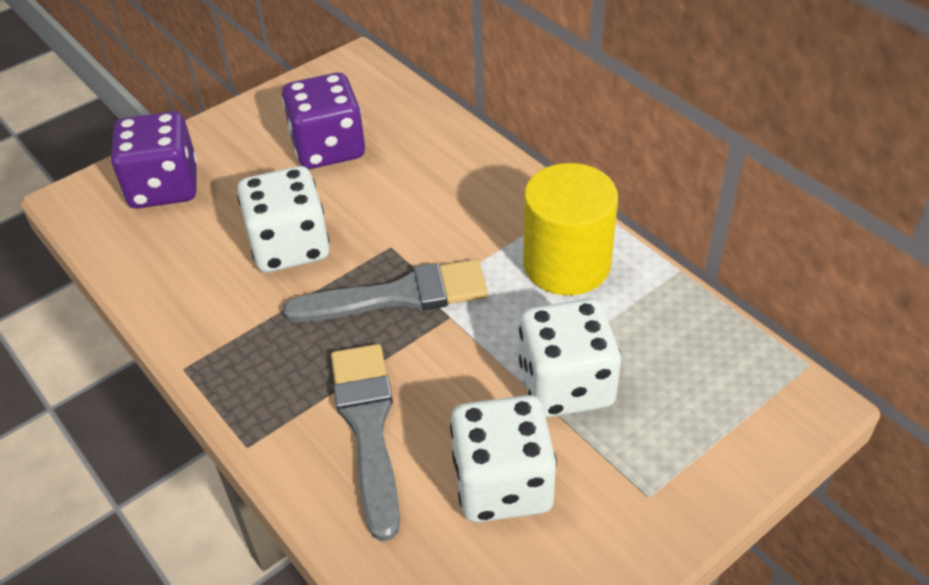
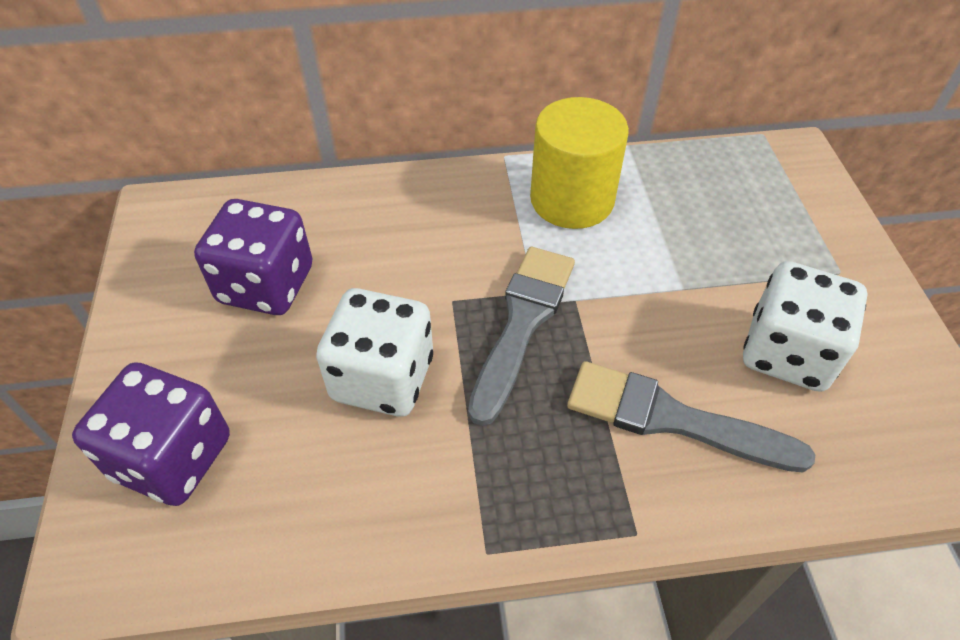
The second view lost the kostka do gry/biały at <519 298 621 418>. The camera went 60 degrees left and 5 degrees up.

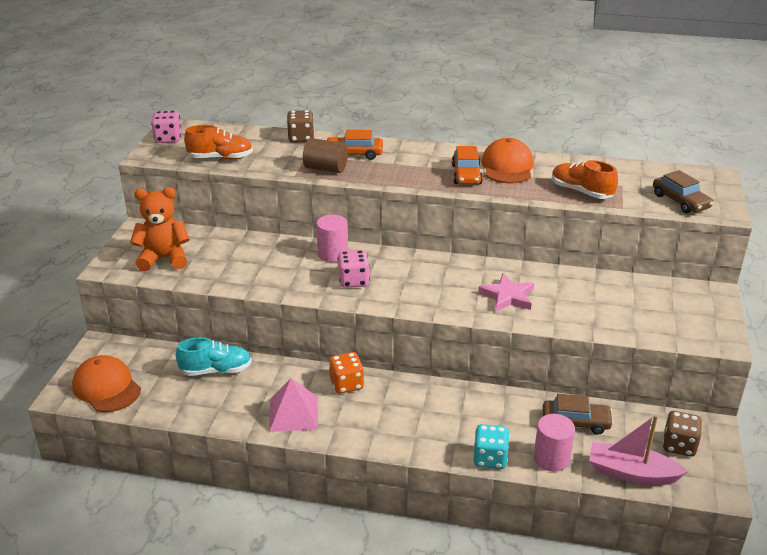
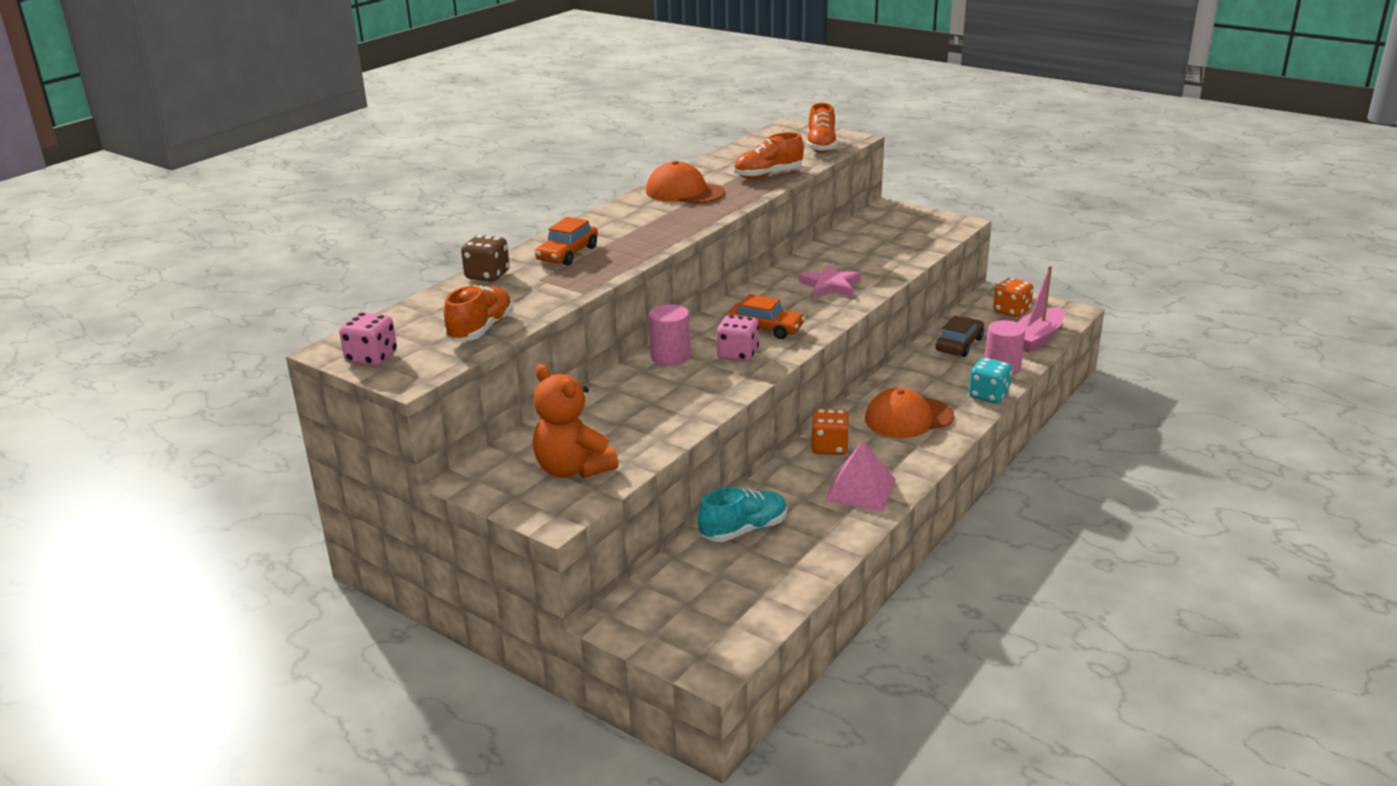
The second view lost the walec/brązowy at <303 138 348 173>. The samochód/pomarańczowy ended up elsewhere, having gone from <452 146 483 184> to <727 294 805 339>. Where the samochód/brązowy stood at <653 170 714 214>, the but/pomarańczowy came to stand at <806 103 838 153>. The miś/pomarańczowy at <130 187 190 271> ended up facing another way, 60 degrees counterclockwise from before. The but/turkusowy at <176 337 252 376> ended up facing another way, 45 degrees clockwise from before. The czapka/pomarańczowy ended up elsewhere, having gone from <72 355 141 412> to <865 388 954 438>. What was the kostka do gry/brązowy at <663 411 702 457> turned into the kostka do gry/pomarańczowy at <993 278 1034 317>. The camera went 65 degrees left and 5 degrees down.

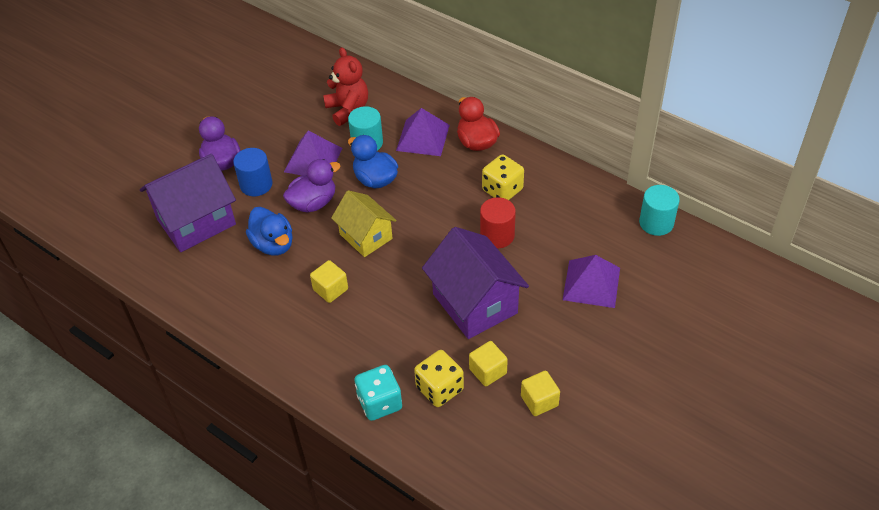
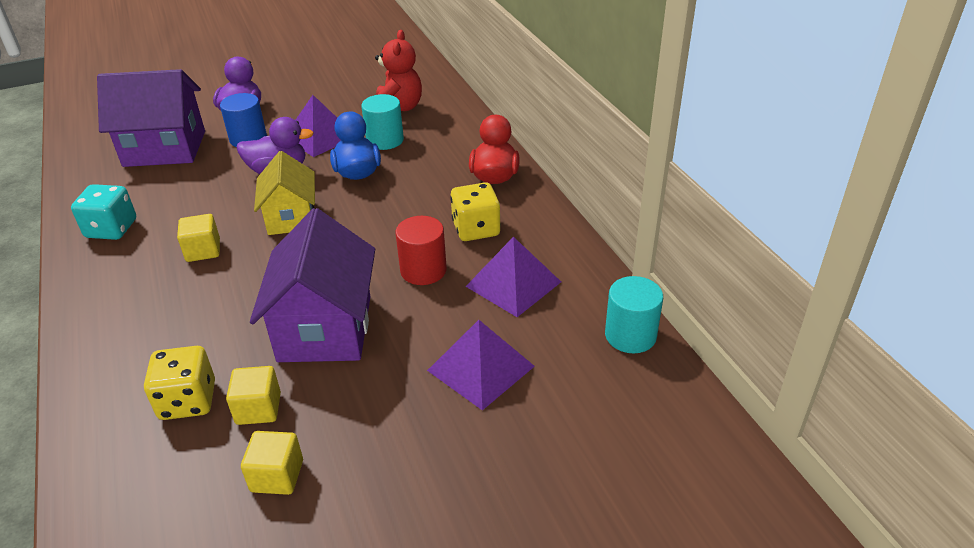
The piramida/fioletowy ended up elsewhere, having gone from <396 108 450 156> to <465 237 561 317>. The second view lost the kaczka/niebieski at <246 207 293 255>. The kostka do gry/turkusowy ended up elsewhere, having gone from <354 365 402 421> to <71 184 136 240>. The camera went 30 degrees right and 10 degrees down.

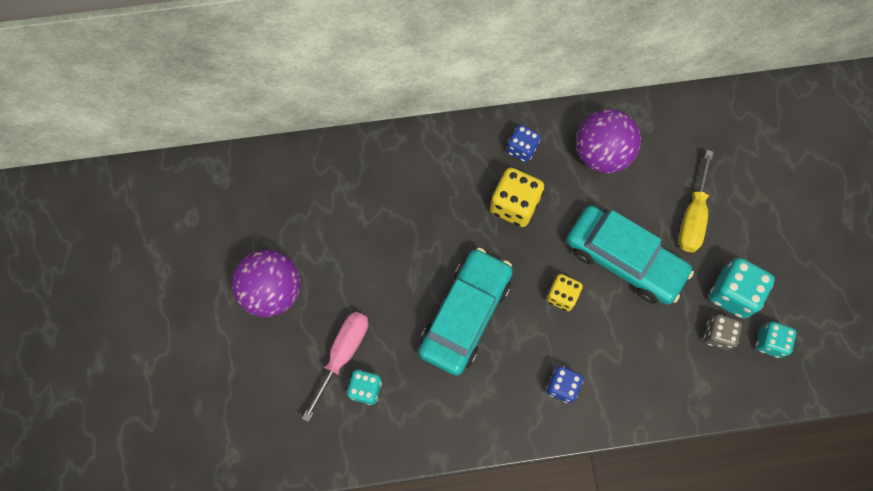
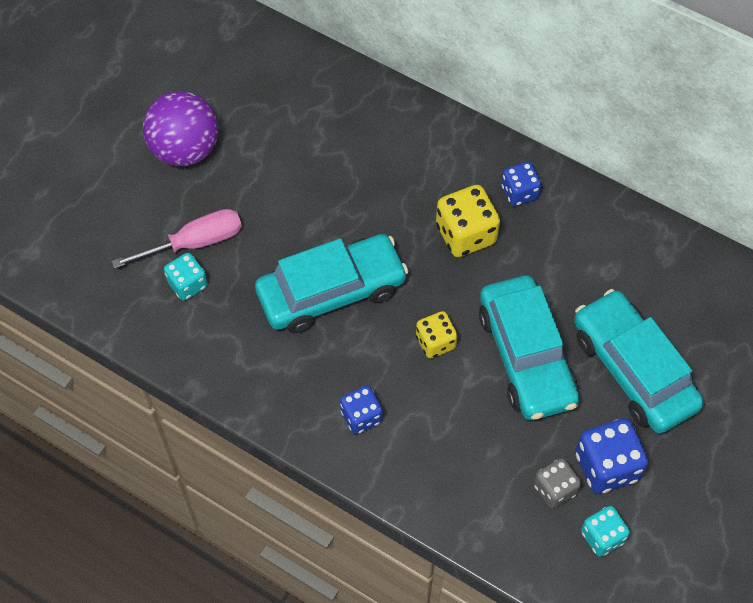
The second view lost the piłka/fioletowy at <576 109 641 173>. Where the śrubokręt/żółty stood at <679 150 713 252>, the samochód/turkusowy came to stand at <574 289 704 433>. What was the kostka do gry/turkusowy at <709 258 775 319> turned into the kostka do gry/niebieski at <576 418 648 494>. The camera went 40 degrees right and 10 degrees down.

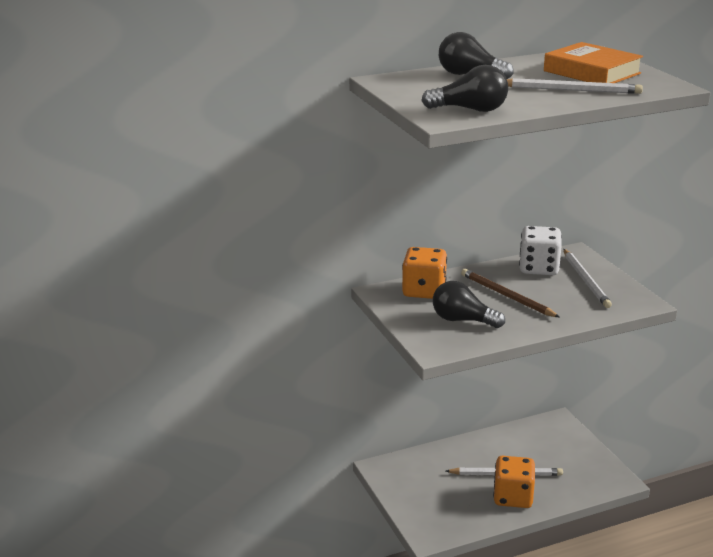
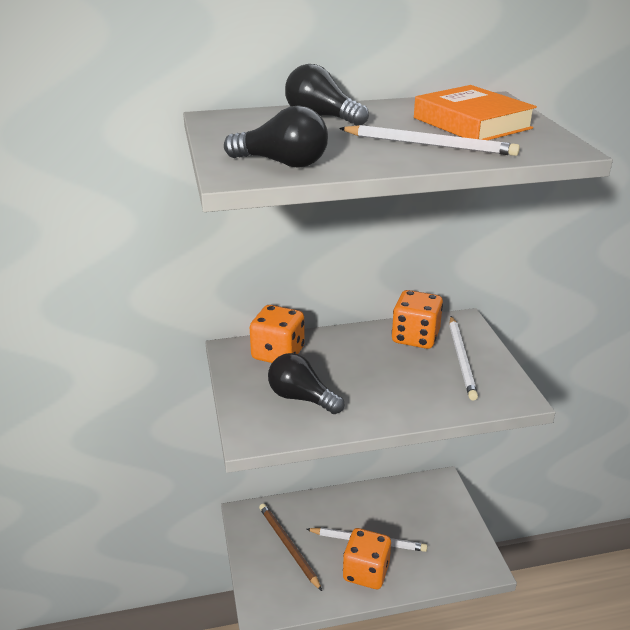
What was the kostka do gry/biały at <519 226 562 275> turned into the kostka do gry/pomarańczowy at <392 290 443 349>. The ołówek/brązowy ended up elsewhere, having gone from <461 269 559 317> to <259 503 322 591>. The camera went 10 degrees right and 5 degrees up.

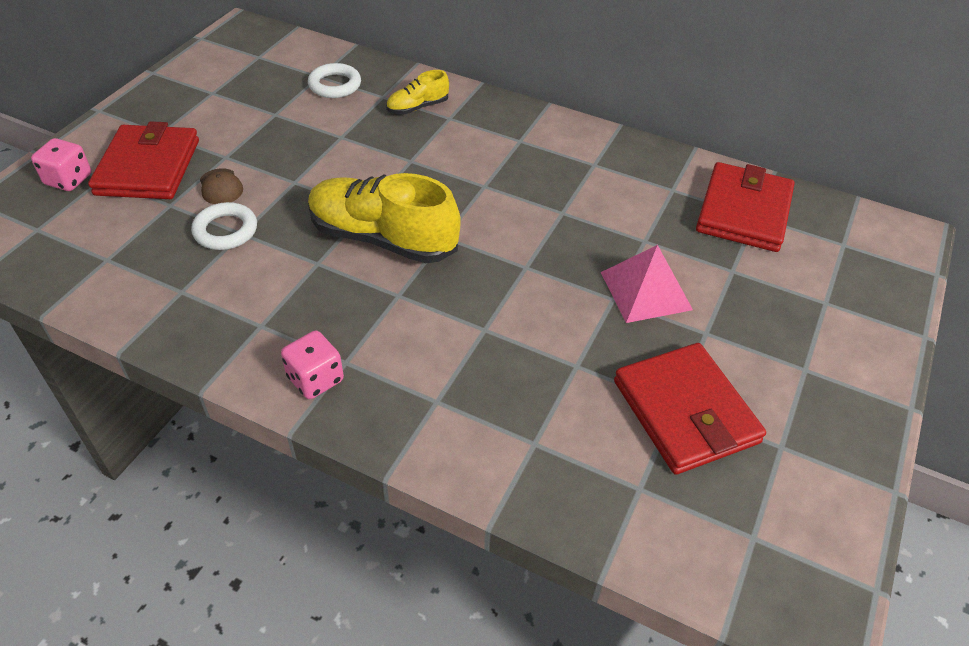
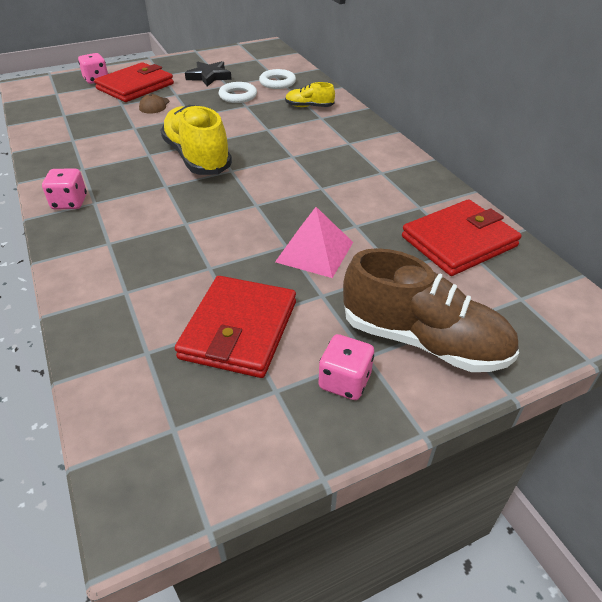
The pierścień/biały ended up elsewhere, having gone from <191 202 257 250> to <218 82 257 103>. The second view gained the gwiazda/czarny at <185 61 232 86>. The second view gained the but/brązowy at <343 248 519 372>. The second view gained the kostka do gry/różowy at <319 334 374 400>. The camera went 40 degrees right and 5 degrees down.

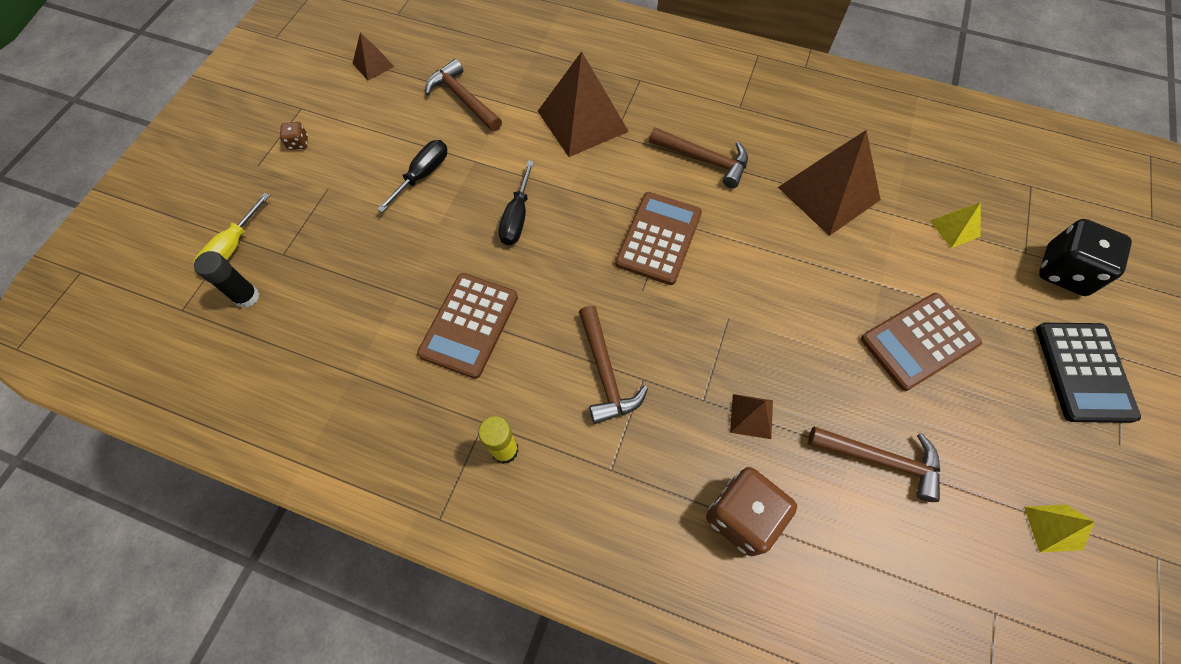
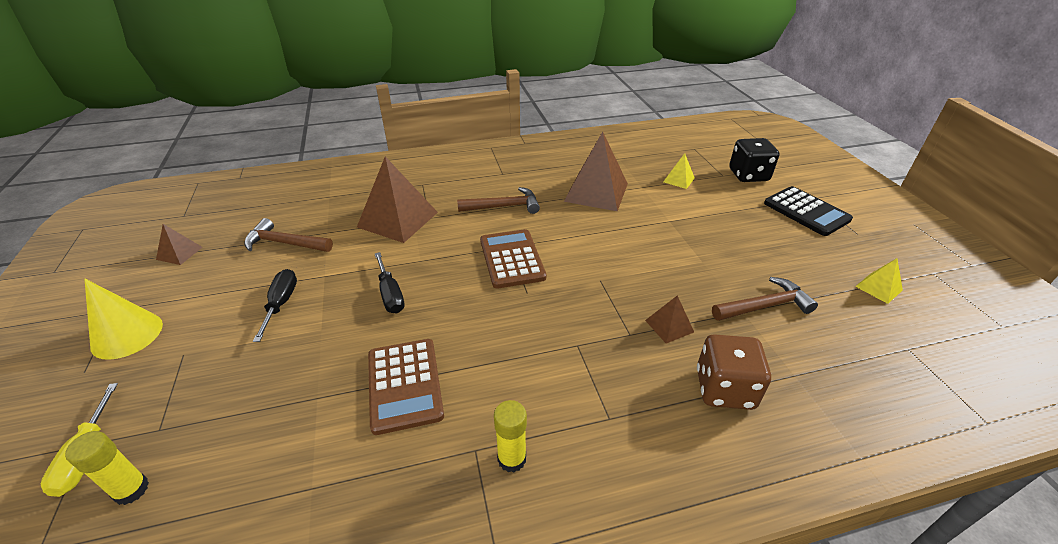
Where the kostka do gry/brązowy stood at <280 122 308 150>, the stożek/żółty came to stand at <84 279 163 360>. What was the klej w sztyfcie/czarny at <194 251 259 308> turned into the klej w sztyfcie/żółty at <65 431 149 505>. The second view lost the kalkulator/brązowy at <861 293 982 391>. The second view lost the młotek/brązowy at <579 305 648 424>. The camera went 35 degrees left and 25 degrees down.

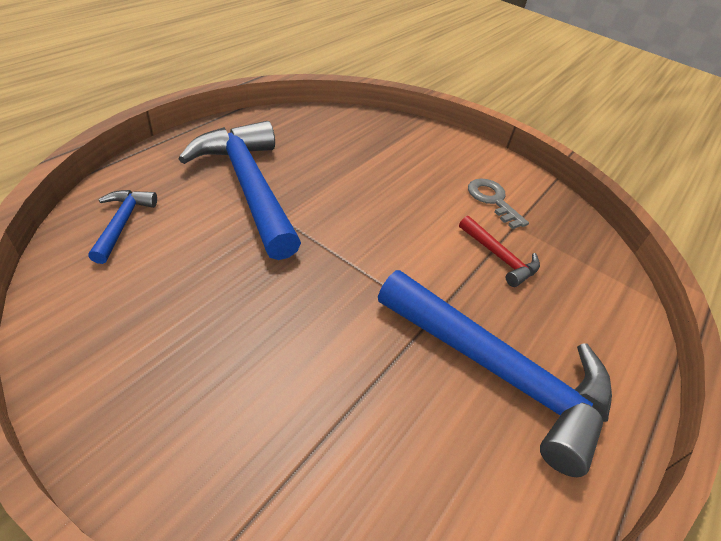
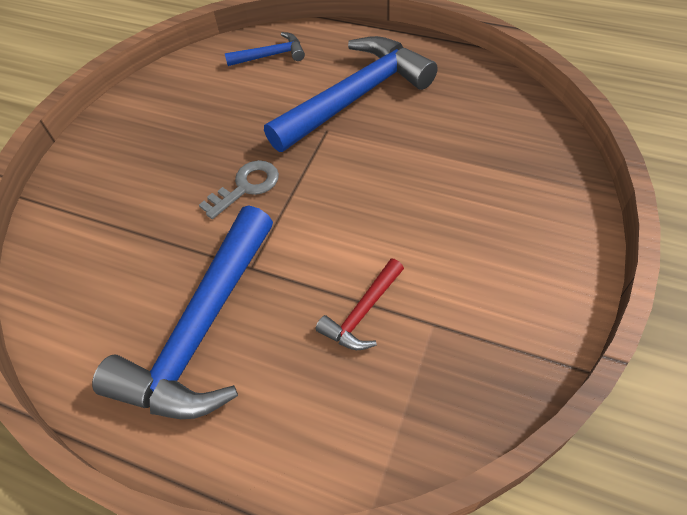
The klucz/szary ended up elsewhere, having gone from <468 178 529 229> to <199 160 279 219>. The camera went 85 degrees right and 10 degrees up.

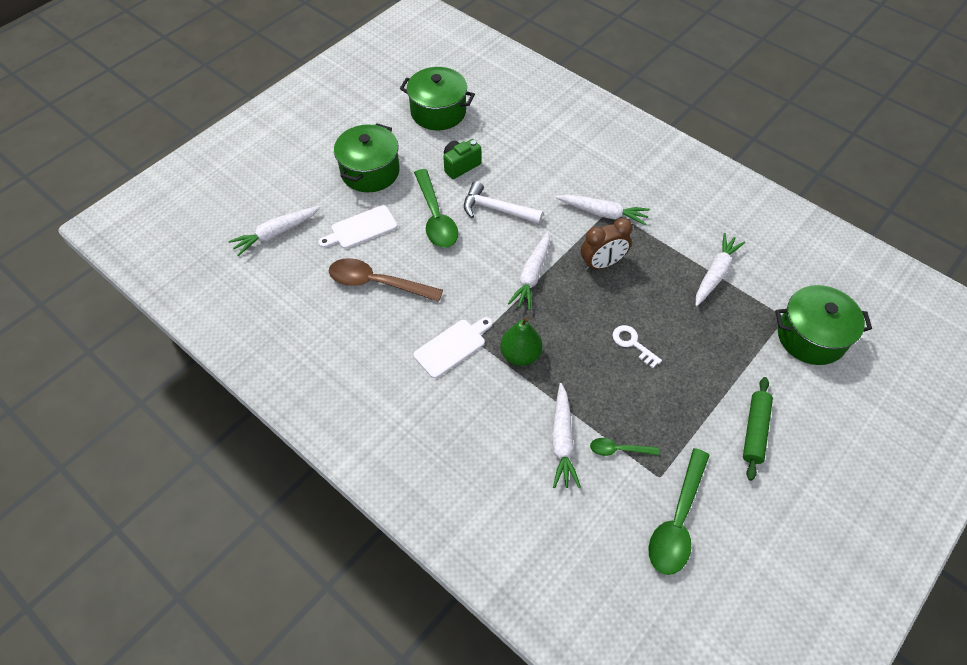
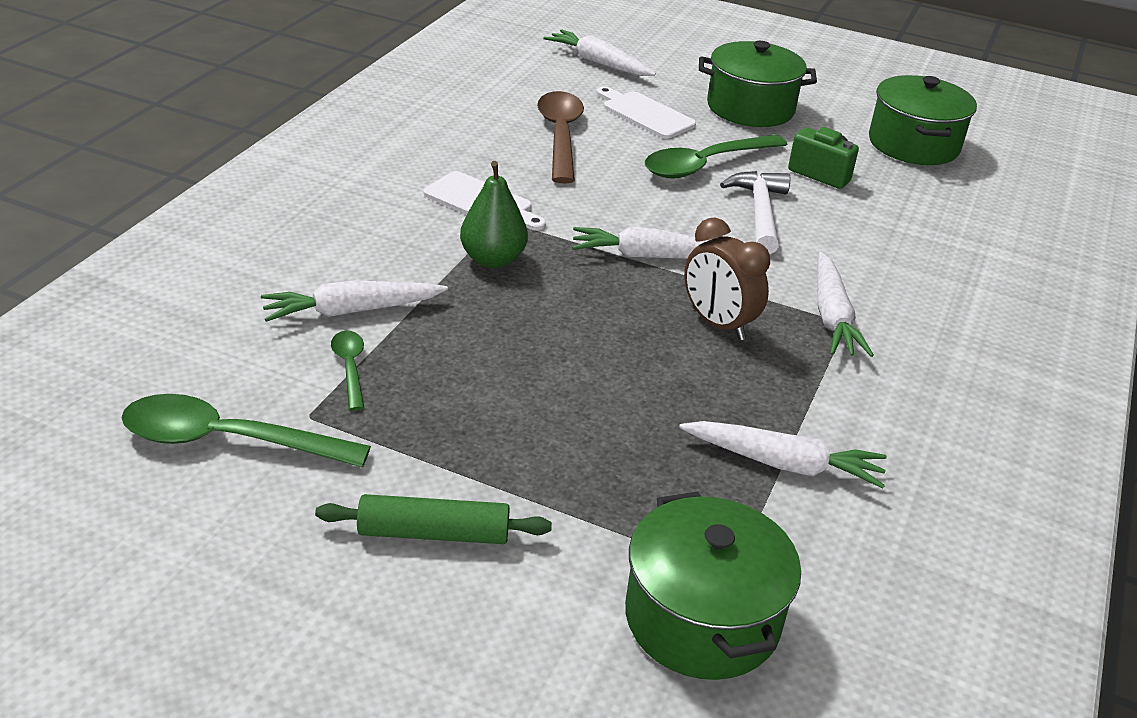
The second view lost the klucz/biały at <612 325 662 368>. The camera went 70 degrees right and 20 degrees down.

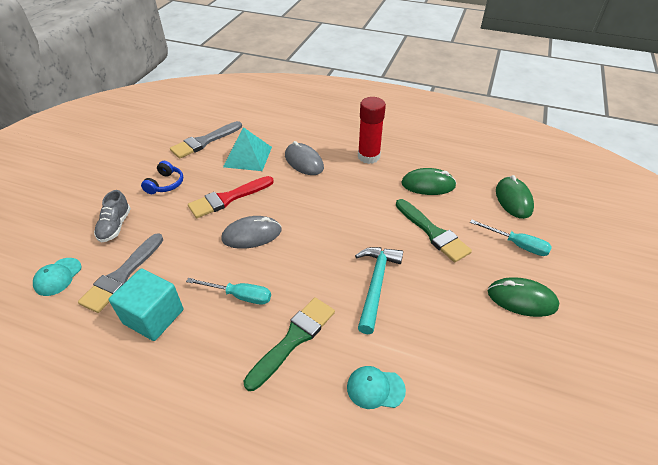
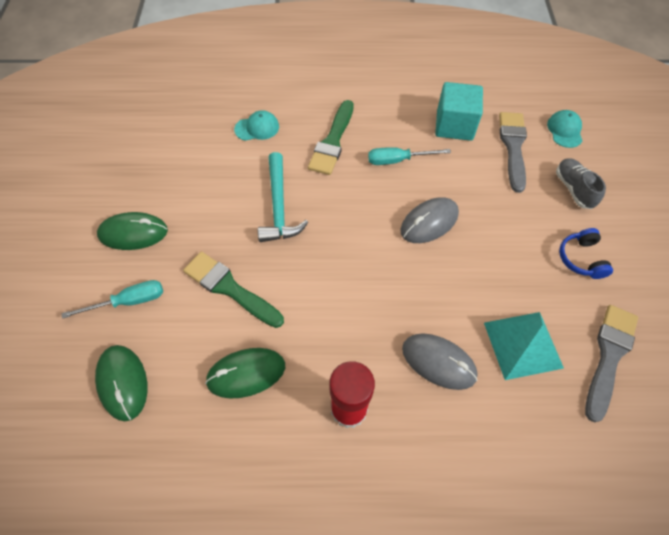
The second view lost the pędzel/czerwony at <188 176 274 218>. The śrubokręt/turkusowy at <470 219 552 256> ended up facing another way, 150 degrees clockwise from before. The camera went 160 degrees right and 15 degrees up.

